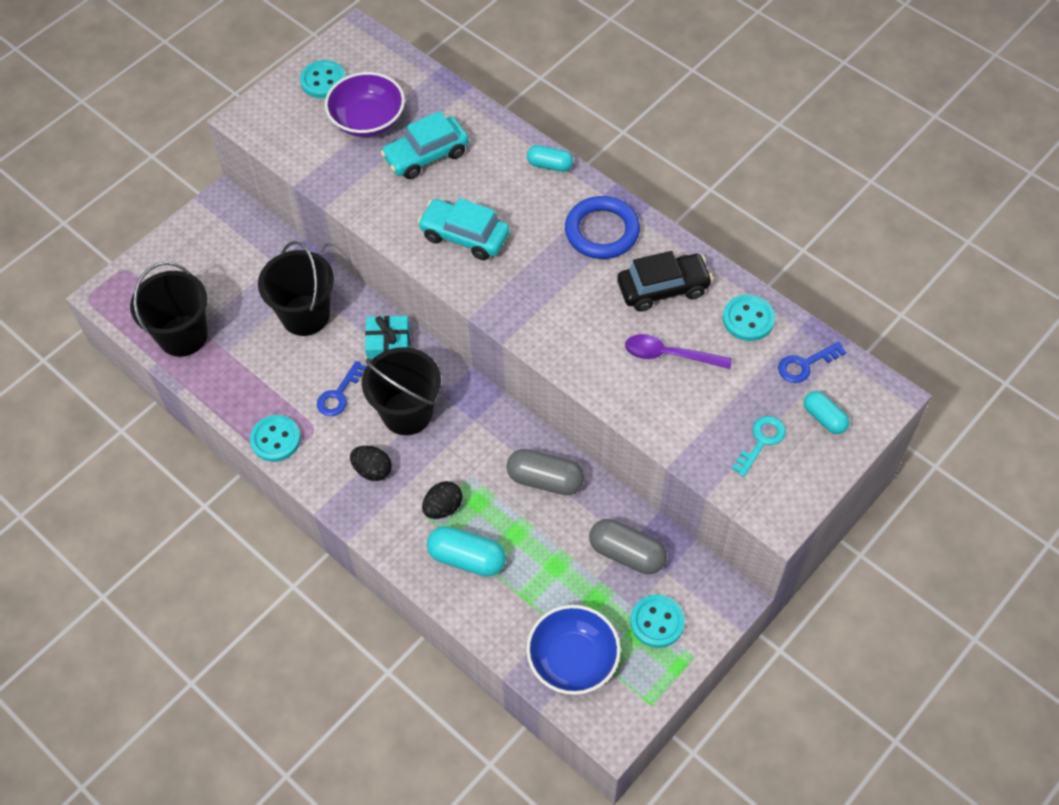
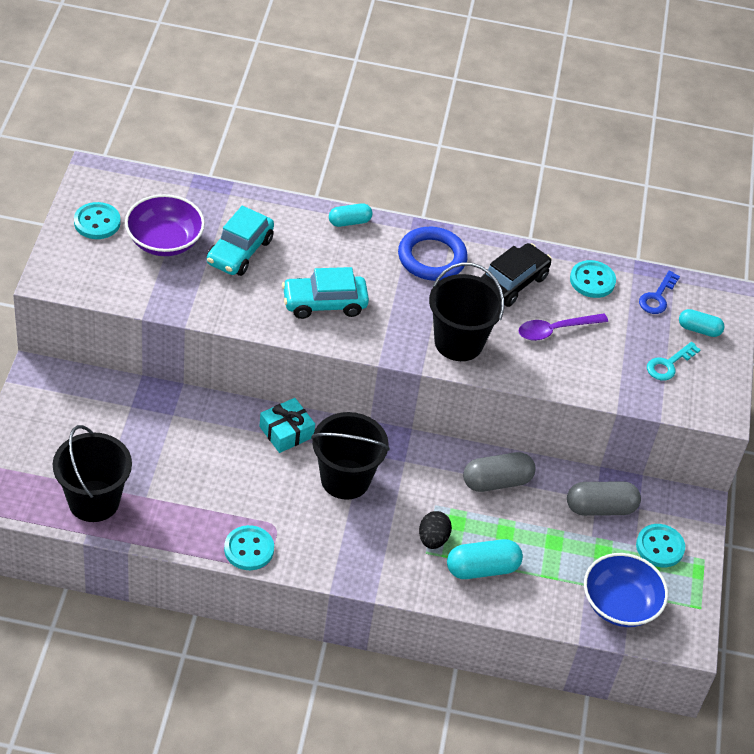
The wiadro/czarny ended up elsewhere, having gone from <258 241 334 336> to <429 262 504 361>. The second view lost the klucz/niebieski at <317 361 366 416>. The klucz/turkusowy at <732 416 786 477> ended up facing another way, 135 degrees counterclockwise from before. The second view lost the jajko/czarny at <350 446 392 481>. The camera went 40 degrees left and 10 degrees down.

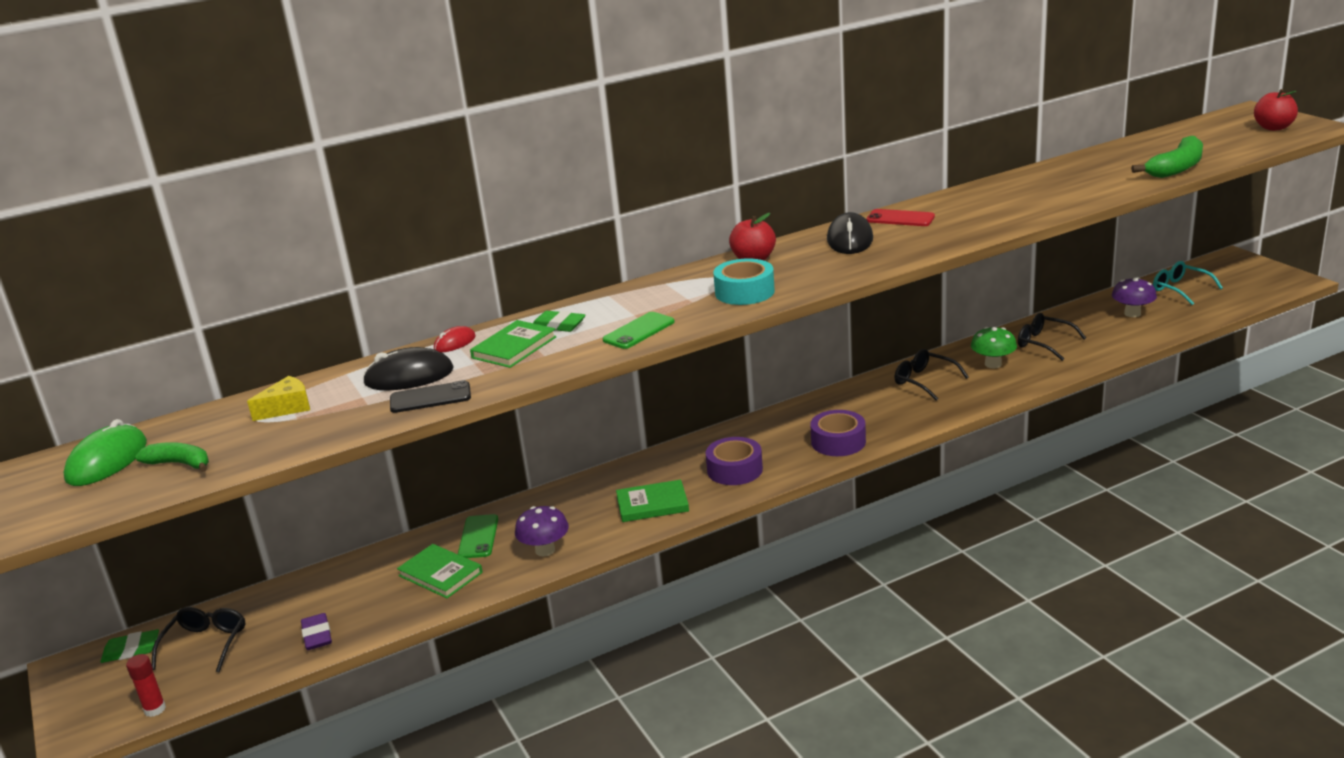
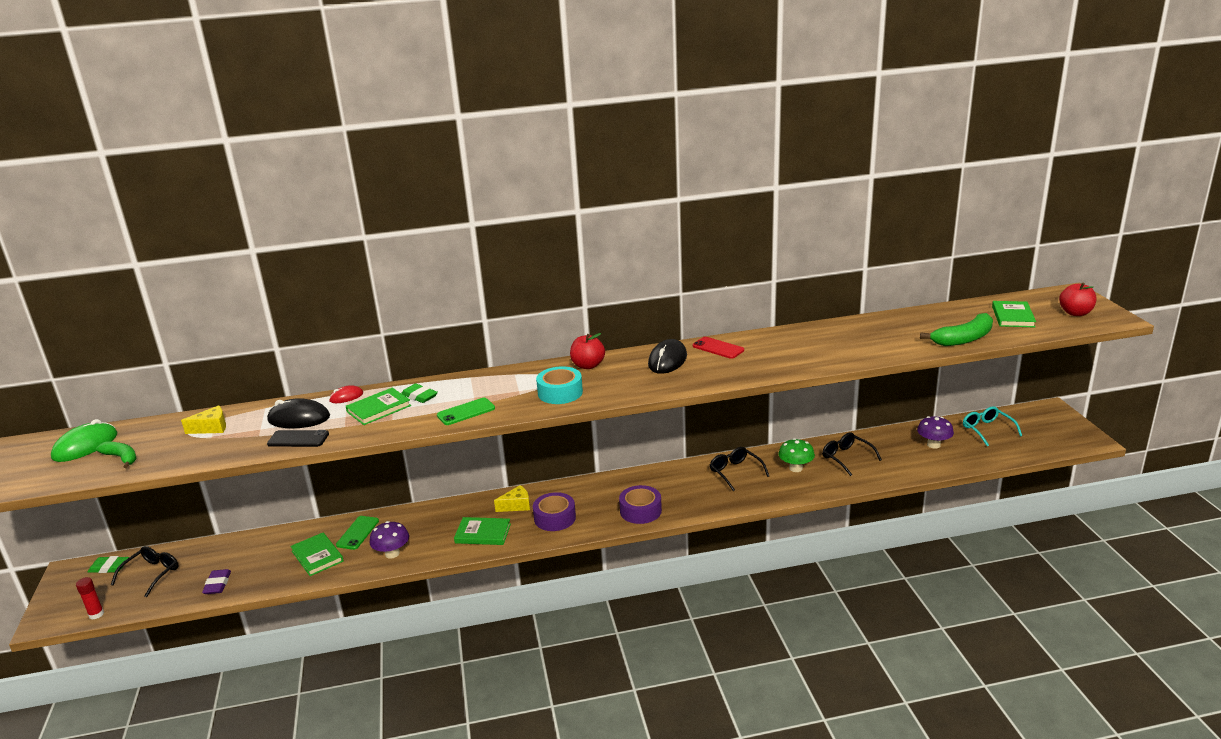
The second view gained the książka/zielony at <992 301 1036 327>. The second view gained the ser/żółty at <494 485 530 512>. The camera went 15 degrees right and 0 degrees up.

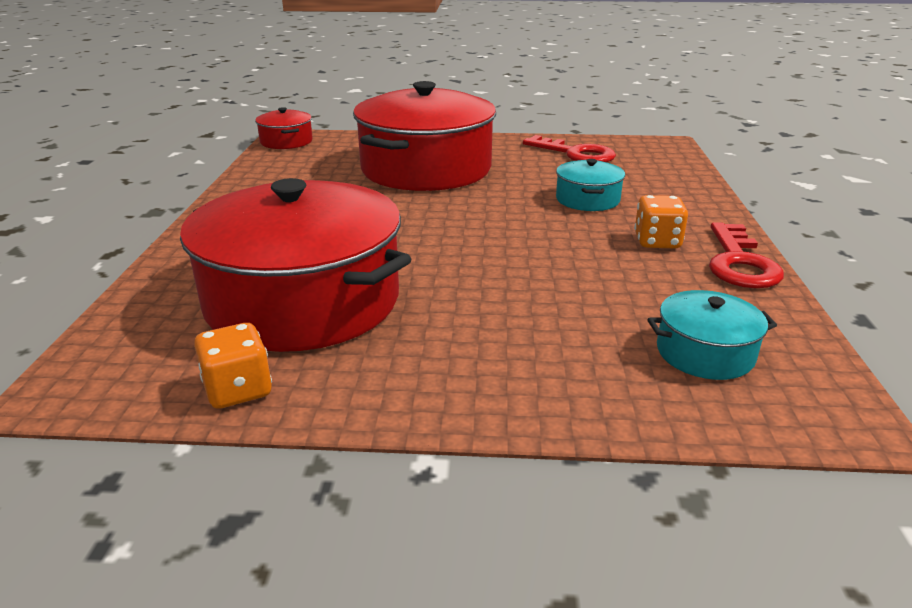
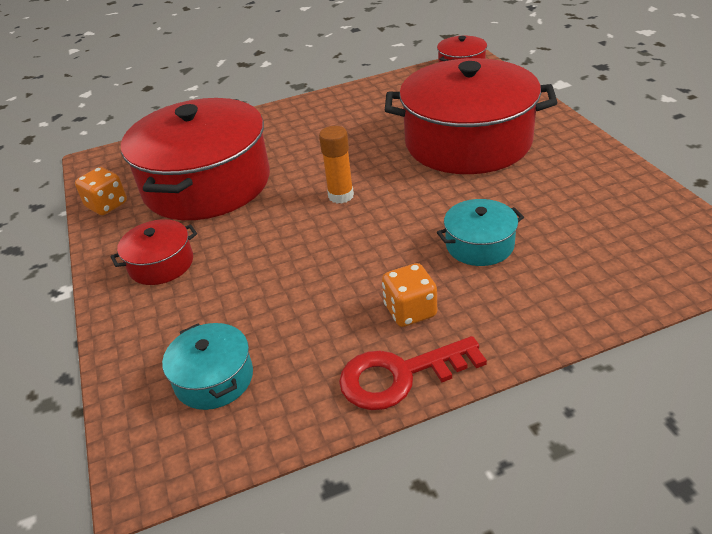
The second view lost the klucz/czerwony at <523 135 616 163>. The second view gained the klej w sztyfcie/pomarańczowy at <319 126 354 204>. The second view gained the garnek/czerwony at <110 219 197 285>. The camera went 70 degrees right and 10 degrees up.

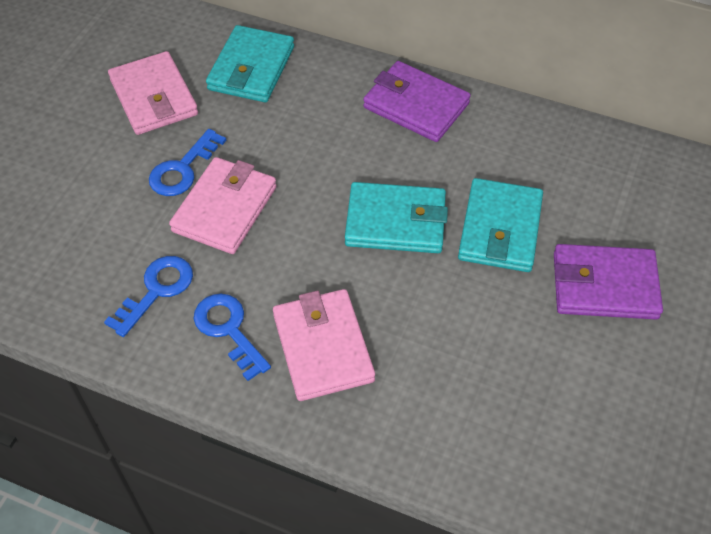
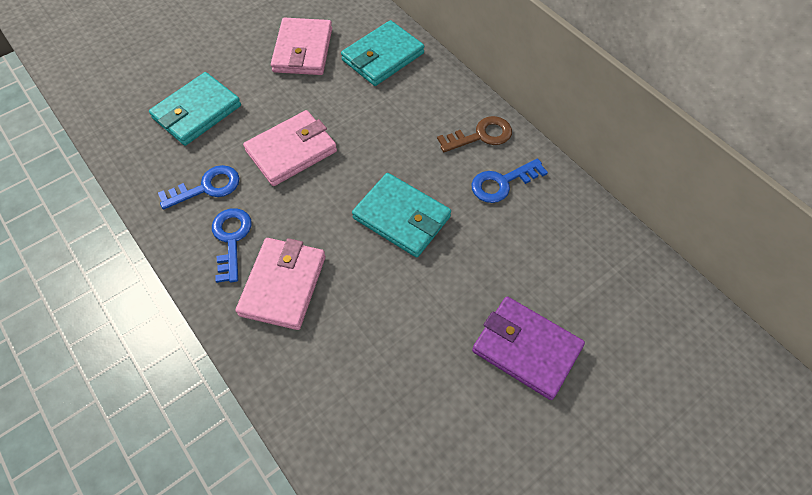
Where the portfel/fioletowy stood at <363 61 471 142>, the klucz/brązowy came to stand at <437 116 512 152>. The klucz/niebieski ended up elsewhere, having gone from <149 129 227 196> to <471 158 548 203>. The portfel/turkusowy ended up elsewhere, having gone from <458 178 543 272> to <149 72 241 146>. The camera went 30 degrees right and 5 degrees up.

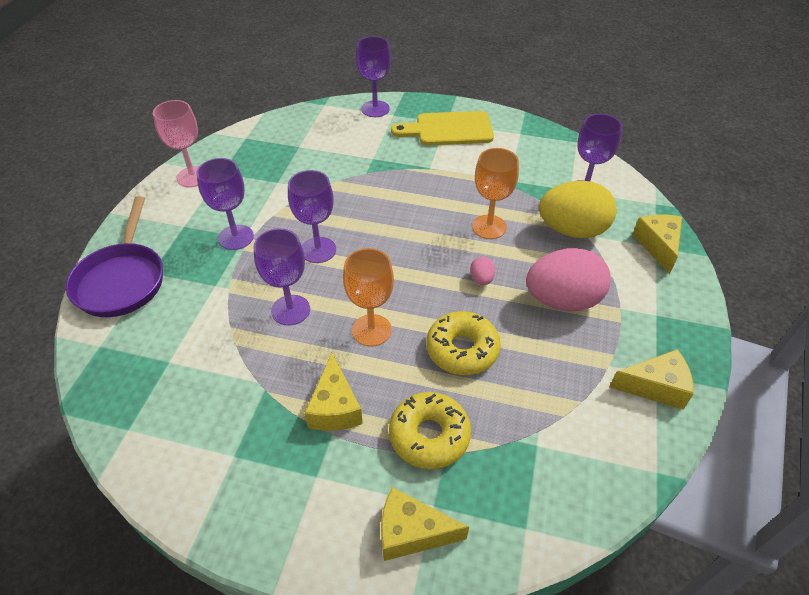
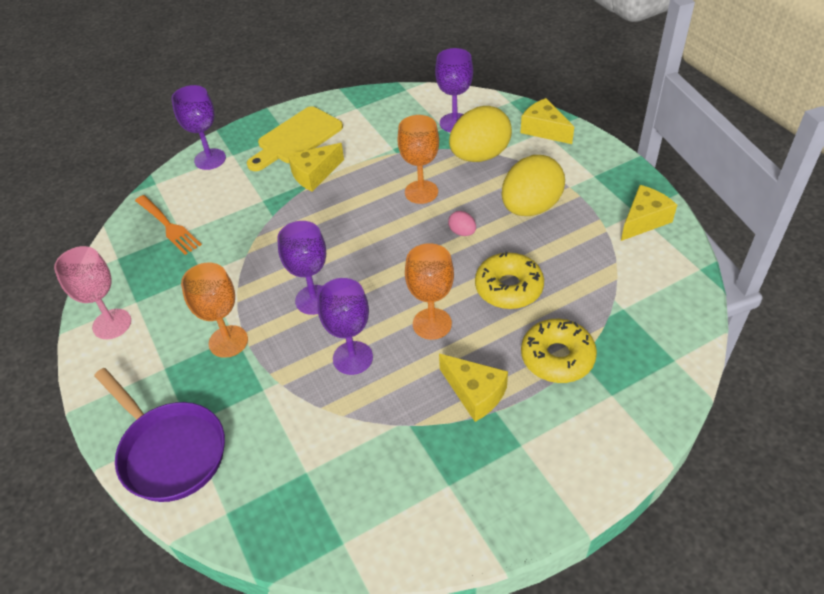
What was the kielich/fioletowy at <196 158 254 250> turned into the kielich/pomarańczowy at <181 263 248 358>. What was the jajko/różowy at <526 248 611 311> turned into the jajko/żółty at <501 155 565 216>. The ser/żółty ended up elsewhere, having gone from <381 487 469 561> to <288 143 344 191>. The second view gained the widelec/pomarańczowy at <135 195 202 255>. The camera went 40 degrees left and 0 degrees up.

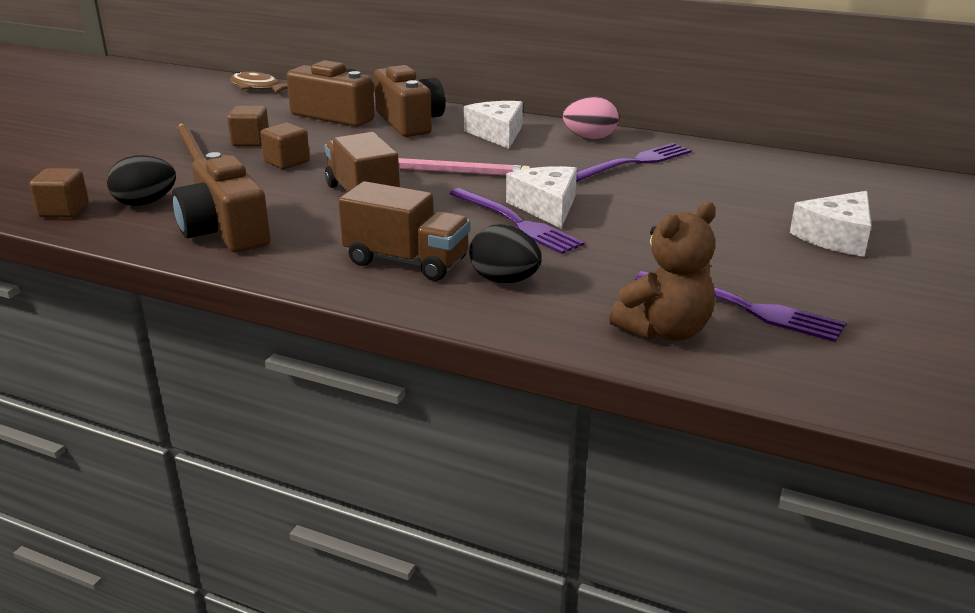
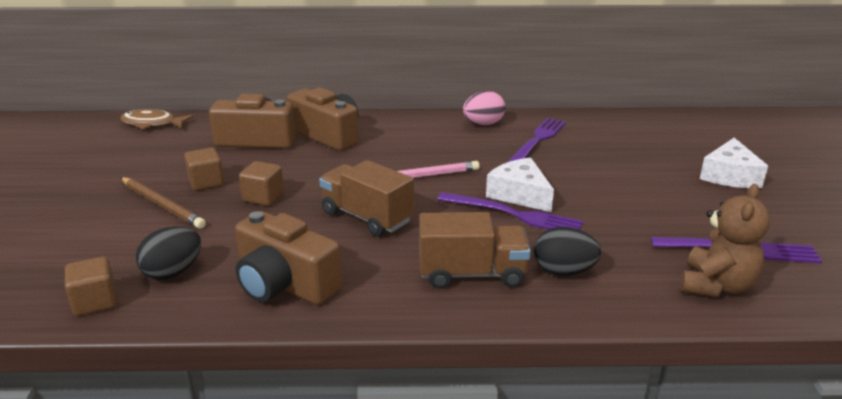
The second view lost the ser/biały at <464 101 523 149>. The camera went 25 degrees left and 0 degrees up.

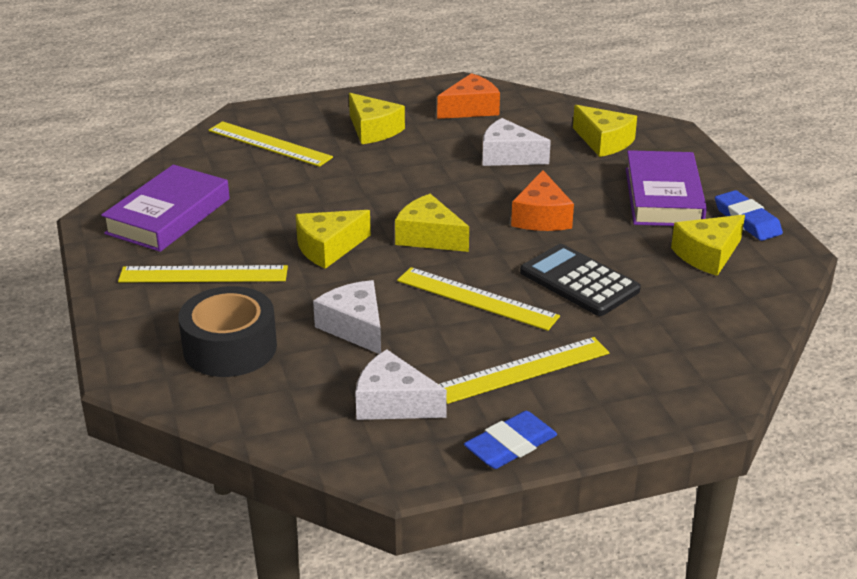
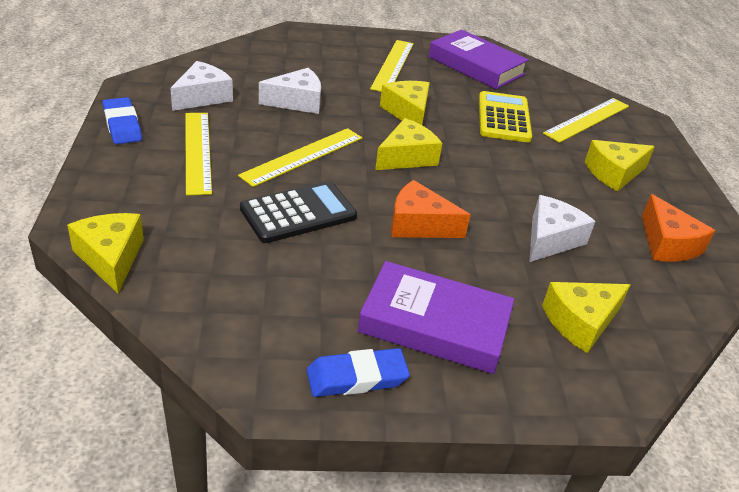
The ser/żółty ended up elsewhere, having gone from <671 215 745 276> to <67 213 144 294>. The second view lost the taśma klejąca/czarny at <178 286 277 377>. The second view gained the kalkulator/żółty at <479 91 532 143>. The camera went 100 degrees right and 5 degrees up.

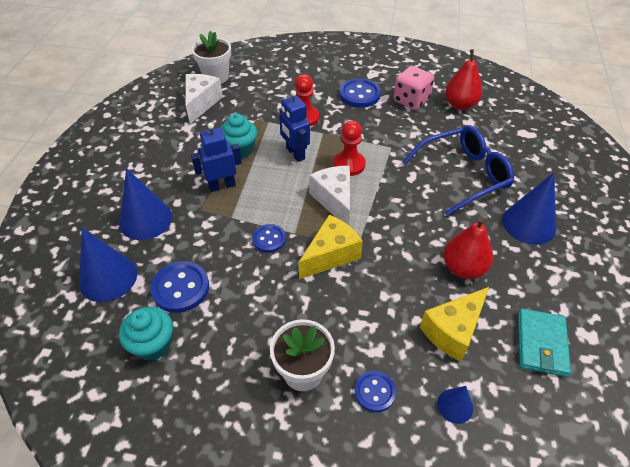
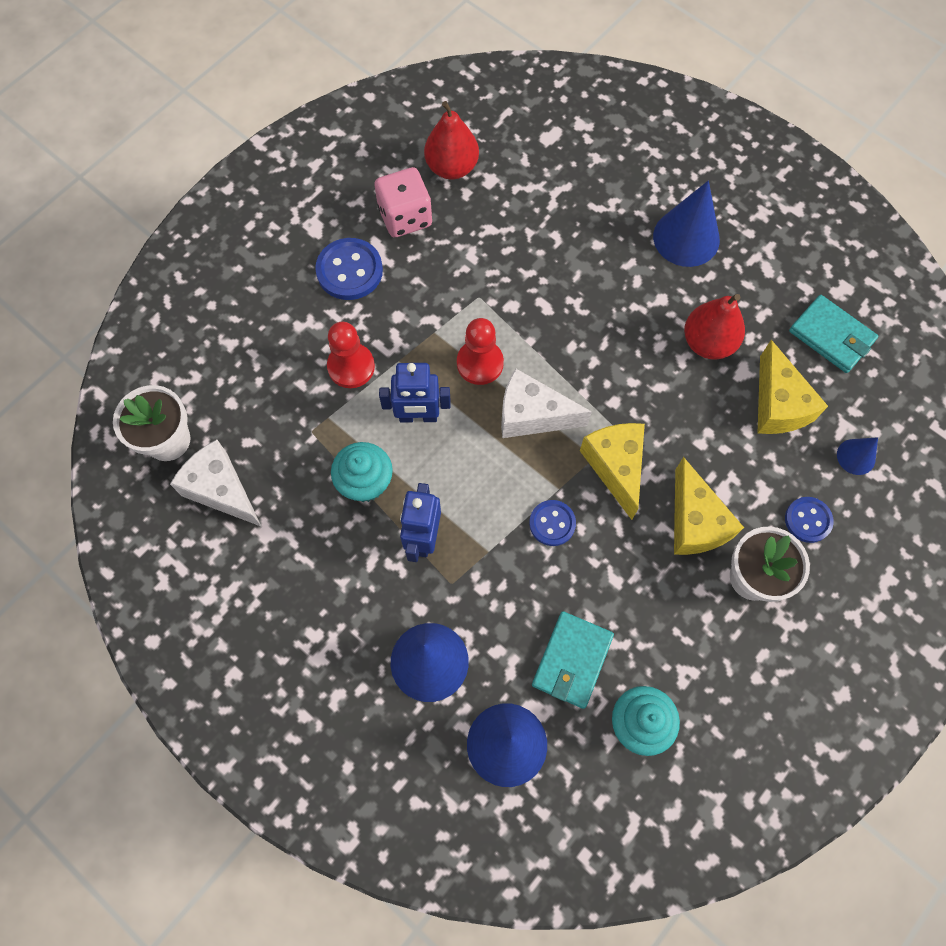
The second view lost the okulary/niebieski at <403 125 514 216>. Where the guzik/niebieski stood at <150 261 209 313>, the portfel/turkusowy came to stand at <532 611 614 709>. The second view gained the ser/żółty at <674 457 744 555>. The camera went 60 degrees left and 20 degrees up.

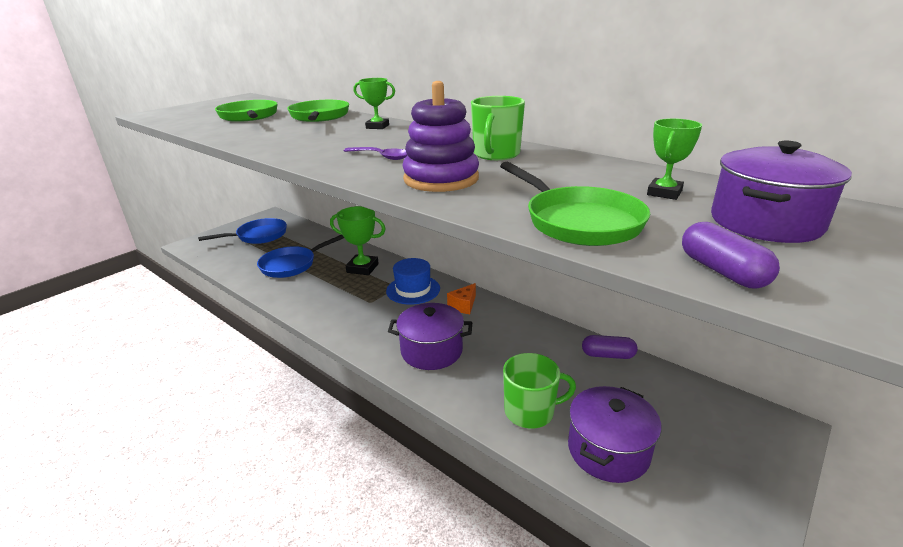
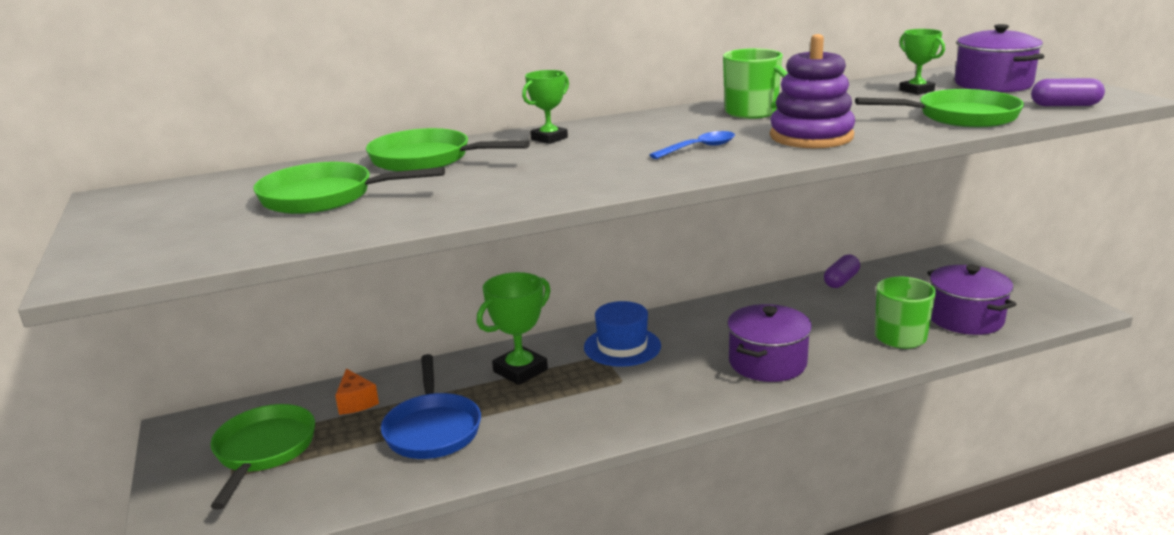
What was the łyżka/fioletowy at <344 147 407 160> turned into the łyżka/niebieski at <649 131 735 159>. What was the patelnia/niebieski at <198 218 287 244> turned into the patelnia/zielony at <210 404 315 509>. The ser/pomarańczowy ended up elsewhere, having gone from <447 283 476 314> to <335 369 379 415>. The camera went 60 degrees left and 5 degrees down.

